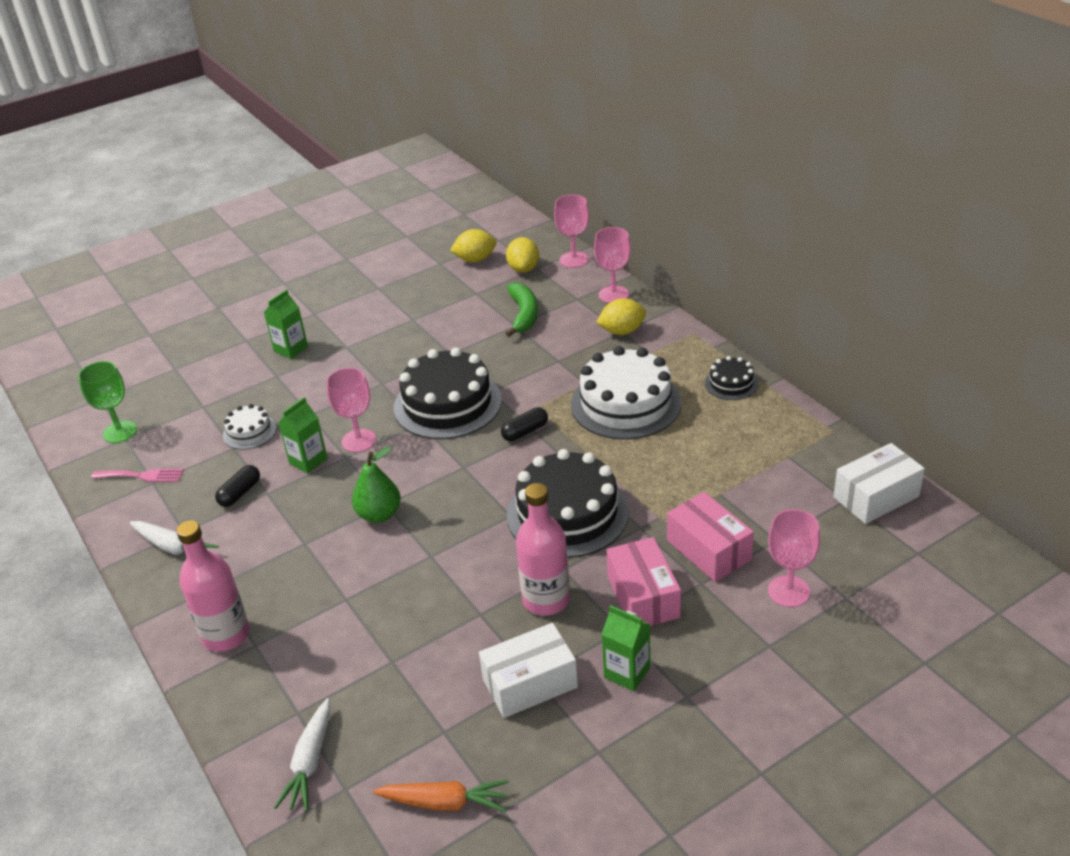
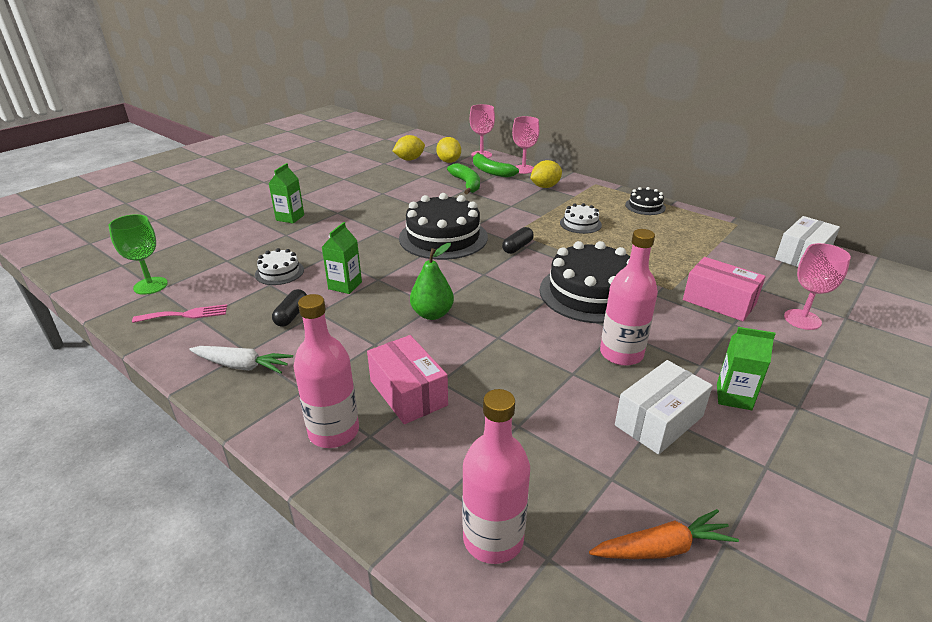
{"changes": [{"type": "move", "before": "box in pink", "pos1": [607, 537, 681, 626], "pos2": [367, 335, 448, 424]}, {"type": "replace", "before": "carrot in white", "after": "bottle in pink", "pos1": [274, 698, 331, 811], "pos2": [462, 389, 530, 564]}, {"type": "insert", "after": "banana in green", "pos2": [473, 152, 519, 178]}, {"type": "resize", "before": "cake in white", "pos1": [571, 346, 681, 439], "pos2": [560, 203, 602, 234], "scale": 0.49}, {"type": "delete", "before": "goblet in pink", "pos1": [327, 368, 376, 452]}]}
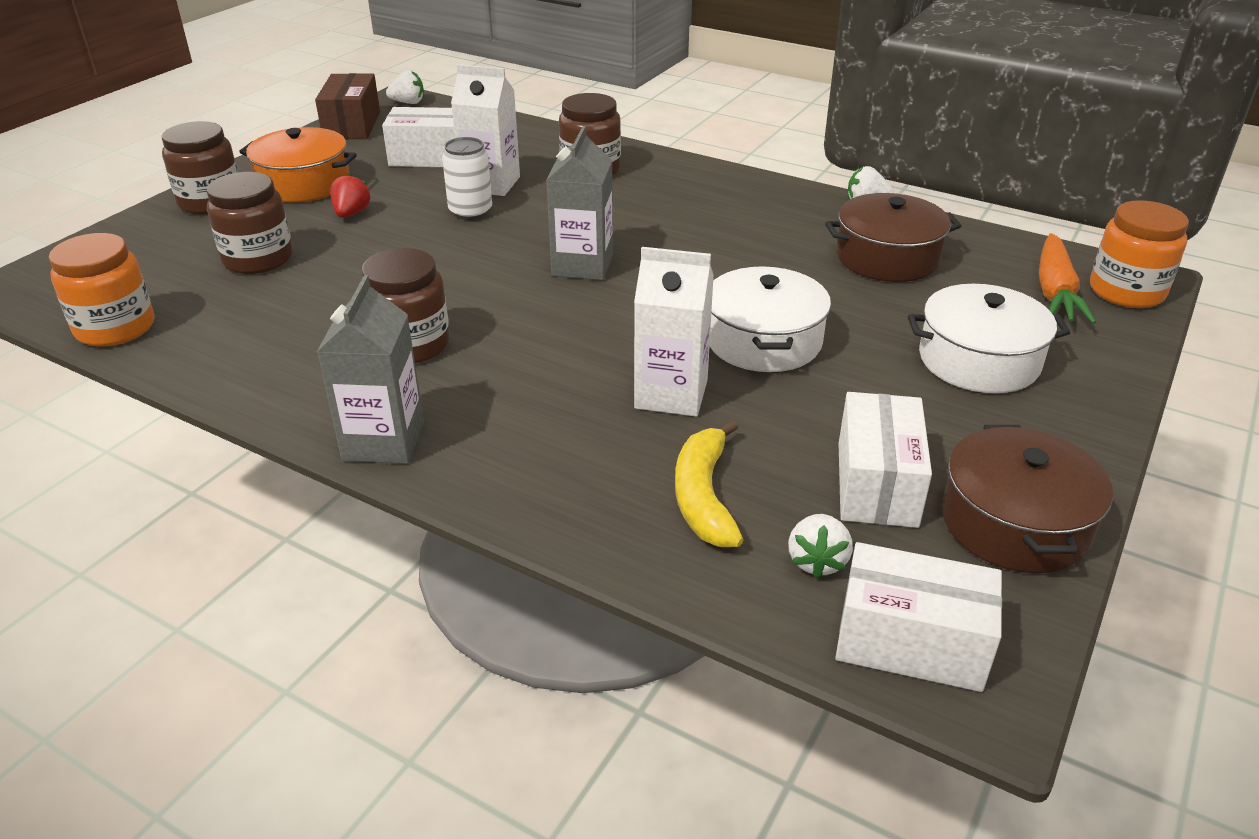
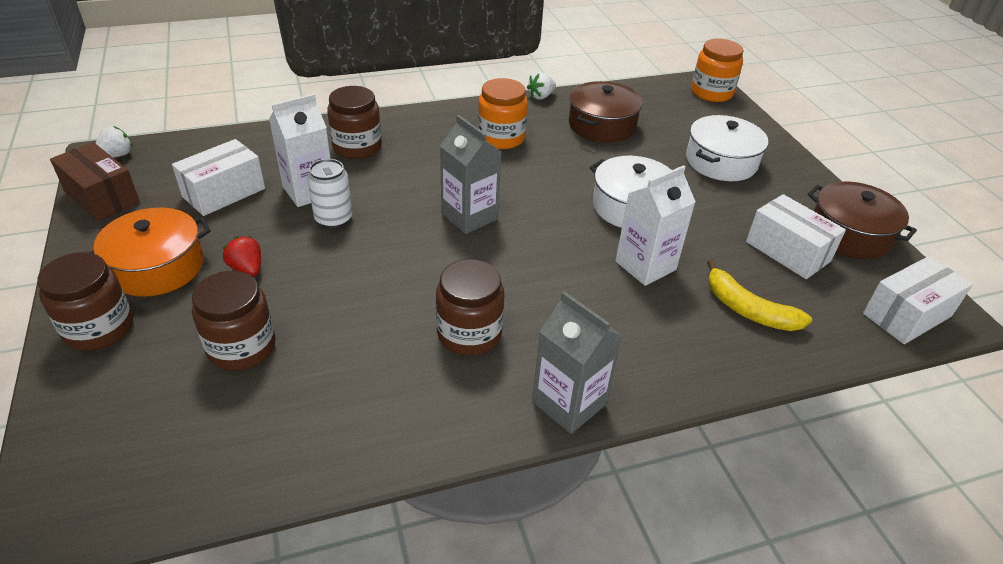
{"changes": [{"type": "move", "before": "jar in orange", "pos1": [49, 233, 154, 347], "pos2": [478, 78, 528, 149]}, {"type": "delete", "before": "strawberry in white", "pos1": [788, 514, 853, 579]}, {"type": "delete", "before": "carrot in orange", "pos1": [1039, 233, 1096, 324]}]}
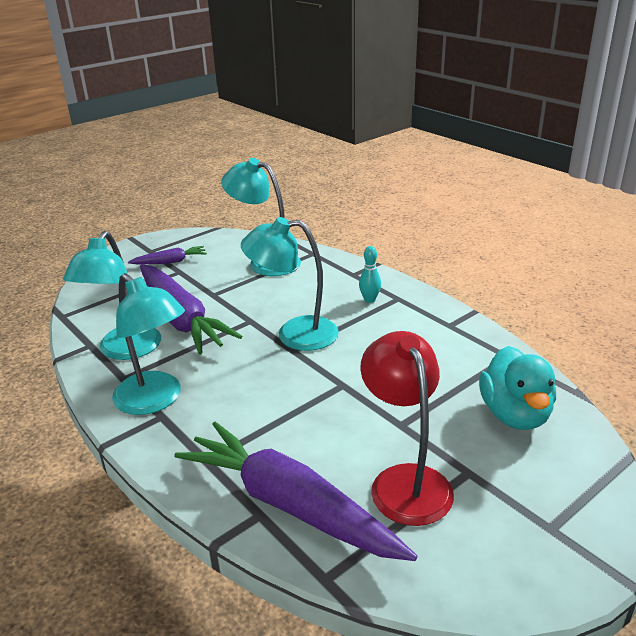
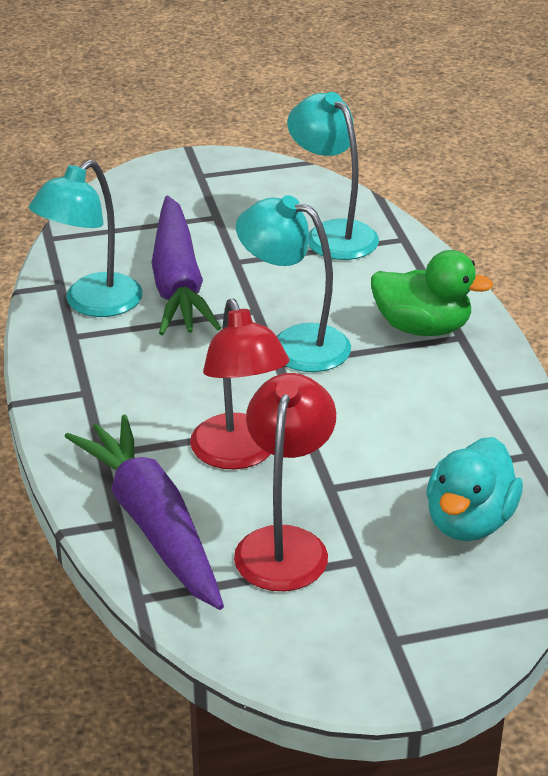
{"changes": [{"type": "insert", "after": "lamp in red", "pos2": [190, 299, 289, 469]}, {"type": "replace", "before": "bowling pin in turquoise", "after": "duck in green", "pos1": [359, 246, 381, 303], "pos2": [371, 250, 493, 336]}, {"type": "delete", "before": "lamp in turquoise", "pos1": [112, 273, 185, 415]}, {"type": "delete", "before": "carrot in purple", "pos1": [128, 246, 207, 264]}]}
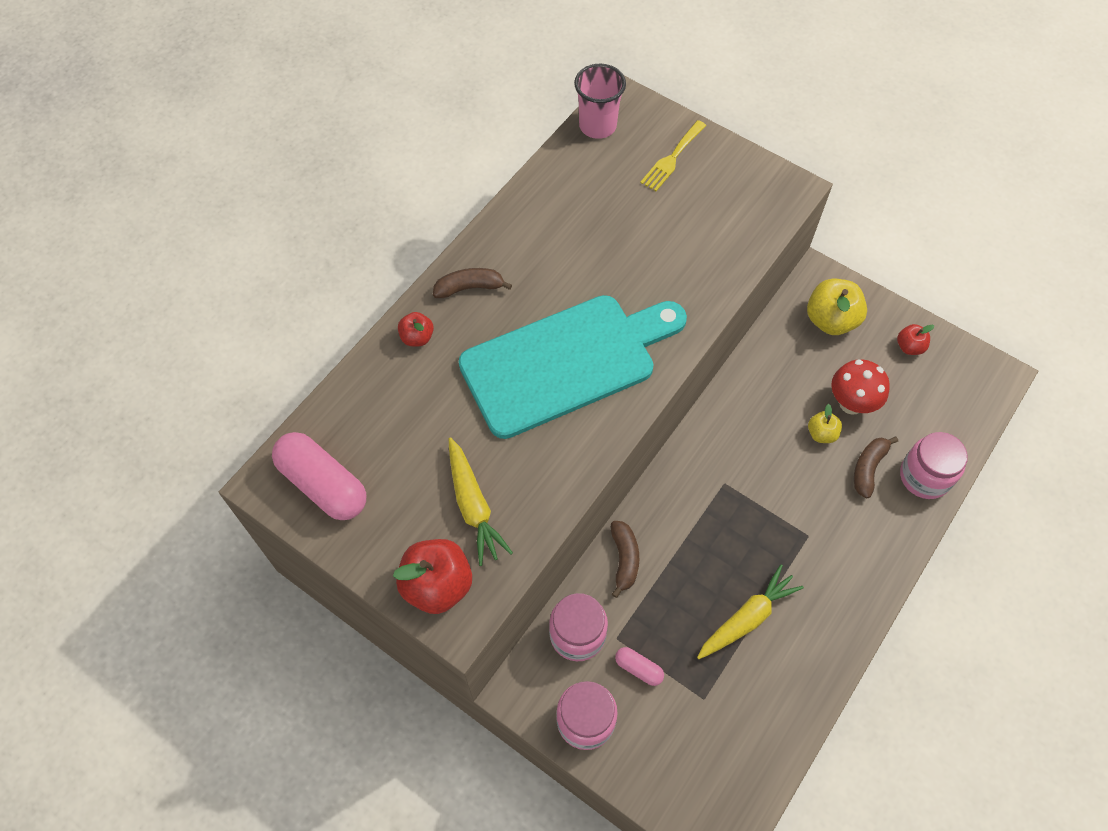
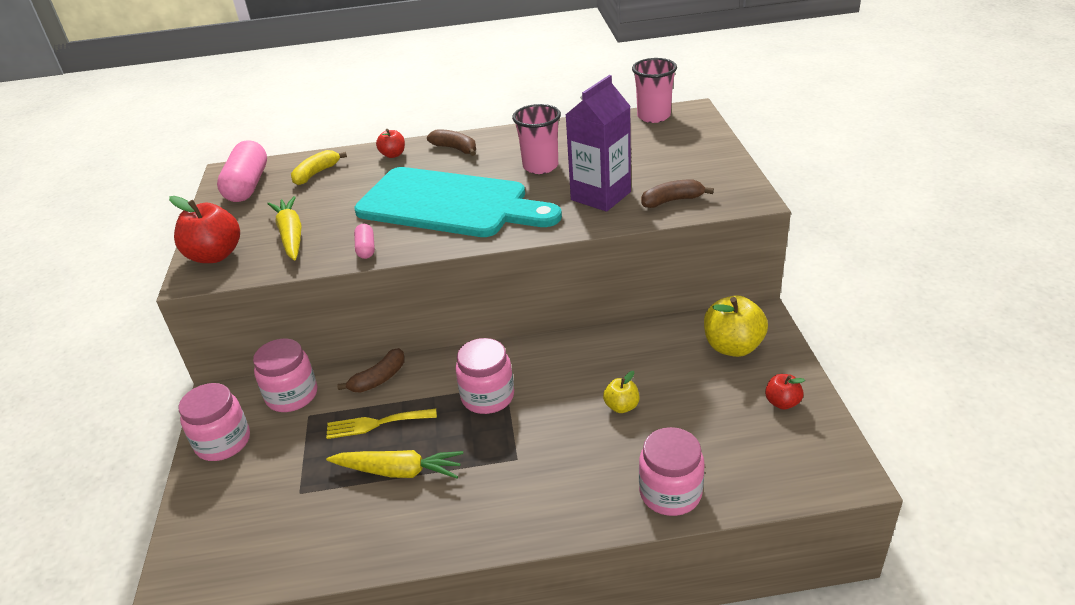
{"changes": [{"type": "rotate", "before": "carrot in yellow", "pos1": [449, 437, 513, 566], "pos2": [267, 196, 302, 261], "turn": 135}, {"type": "insert", "after": "banana in yellow", "pos2": [291, 150, 347, 185]}, {"type": "move", "before": "fork in yellow", "pos1": [640, 120, 706, 191], "pos2": [326, 409, 437, 439]}, {"type": "move", "before": "capsule in pink", "pos1": [615, 647, 664, 686], "pos2": [354, 224, 375, 259]}, {"type": "insert", "after": "jar in pink", "pos2": [455, 338, 514, 414]}, {"type": "insert", "after": "cup in pink", "pos2": [512, 104, 561, 174]}, {"type": "insert", "after": "carton in purple", "pos2": [566, 75, 631, 212]}, {"type": "move", "before": "banana in brown", "pos1": [854, 437, 898, 498], "pos2": [641, 180, 714, 208]}, {"type": "delete", "before": "mushroom in red", "pos1": [831, 359, 890, 415]}]}
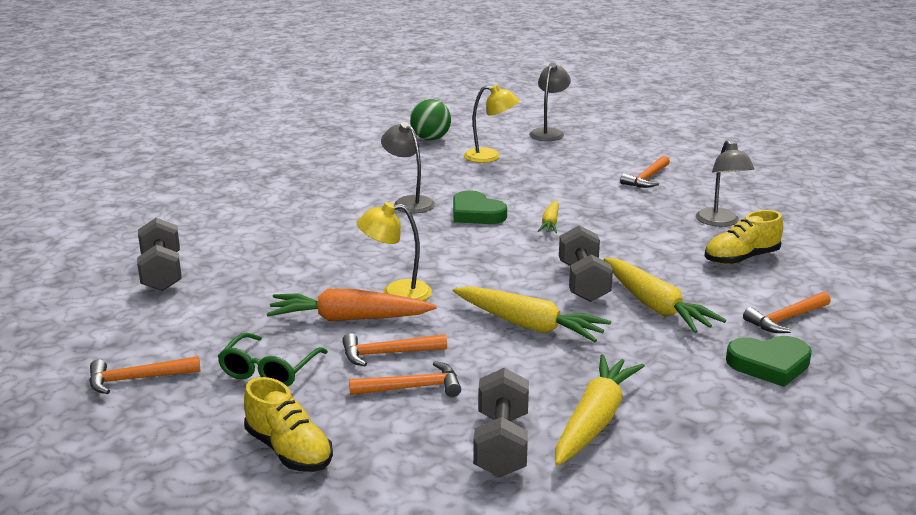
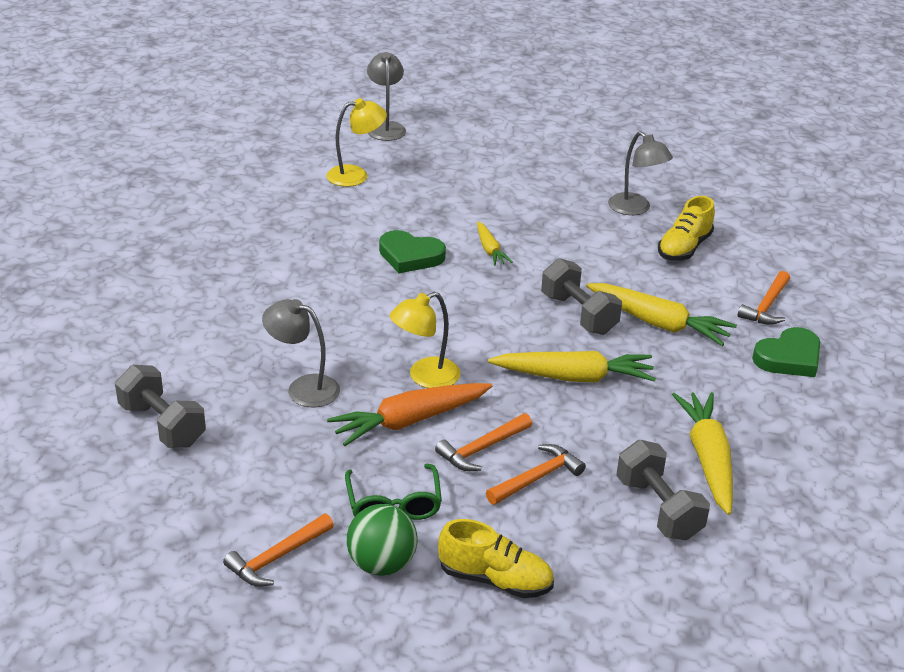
{"changes": [{"type": "move", "before": "lamp in grey", "pos1": [381, 122, 435, 213], "pos2": [262, 299, 340, 407]}, {"type": "move", "before": "ball in green", "pos1": [410, 99, 451, 140], "pos2": [347, 504, 418, 576]}, {"type": "delete", "before": "hammer in orange", "pos1": [620, 156, 670, 188]}]}
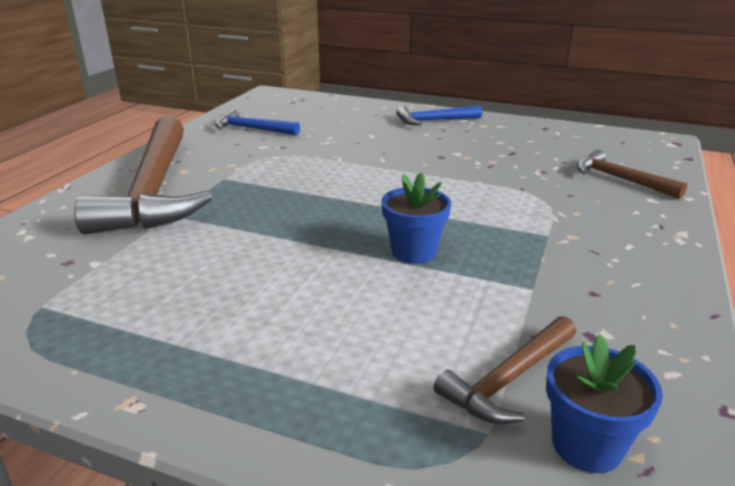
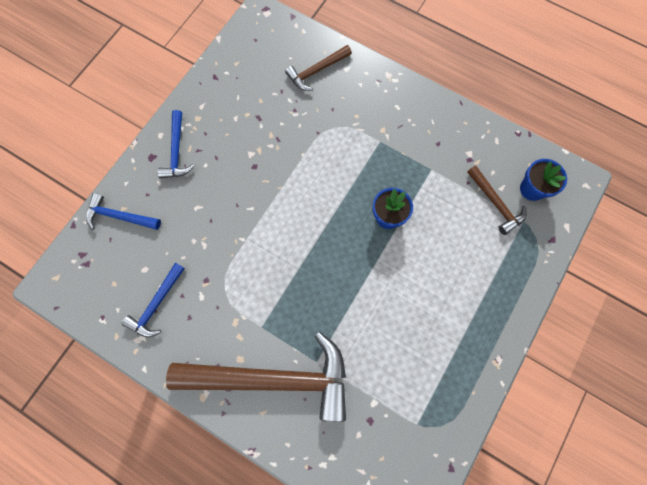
{"changes": [{"type": "insert", "after": "hammer in blue", "pos2": [86, 193, 161, 230]}]}
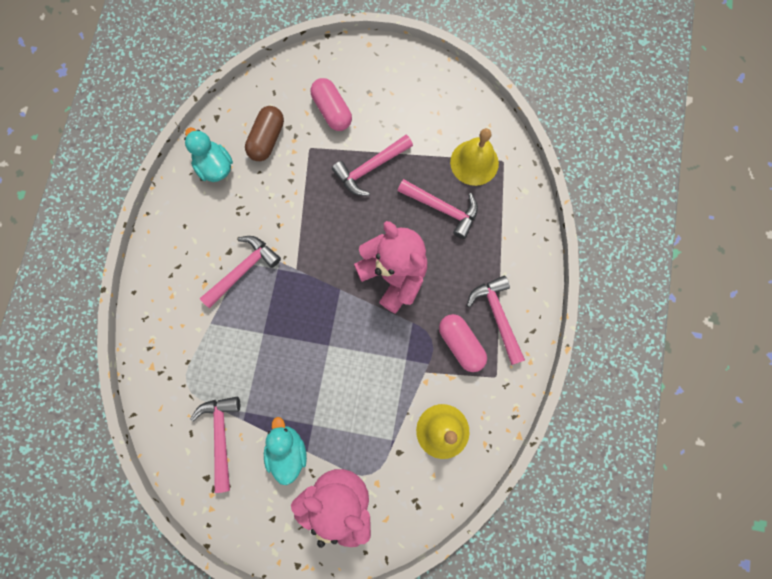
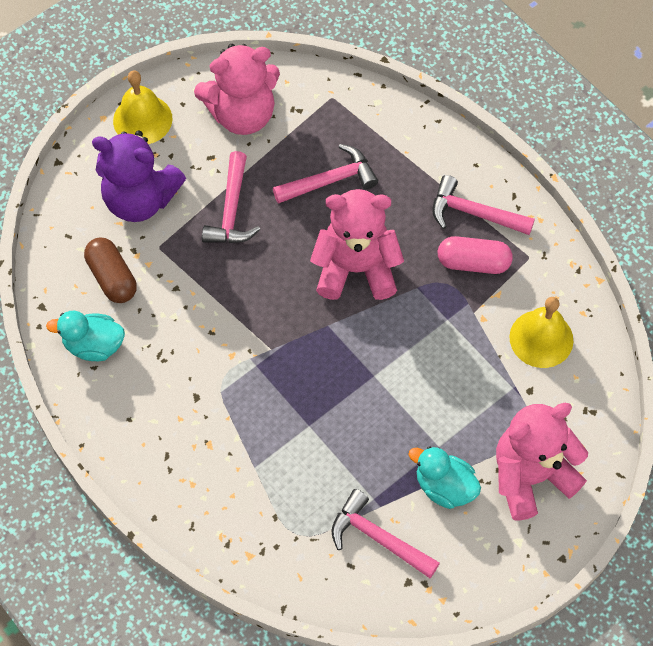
{"changes": [{"type": "replace", "before": "capsule in pink", "after": "teddy bear in purple", "pos1": [311, 78, 352, 131], "pos2": [92, 130, 186, 222]}, {"type": "move", "before": "bell in yellow", "pos1": [450, 128, 499, 186], "pos2": [113, 70, 172, 144]}, {"type": "insert", "after": "teddy bear in pink", "pos2": [194, 44, 280, 135]}, {"type": "delete", "before": "hammer in pink", "pos1": [200, 236, 281, 308]}]}
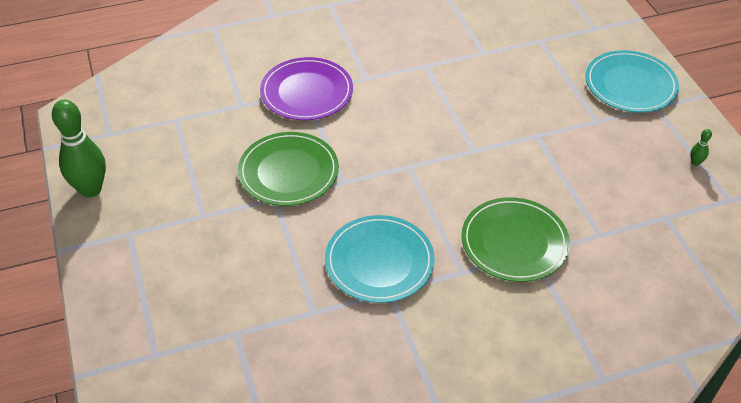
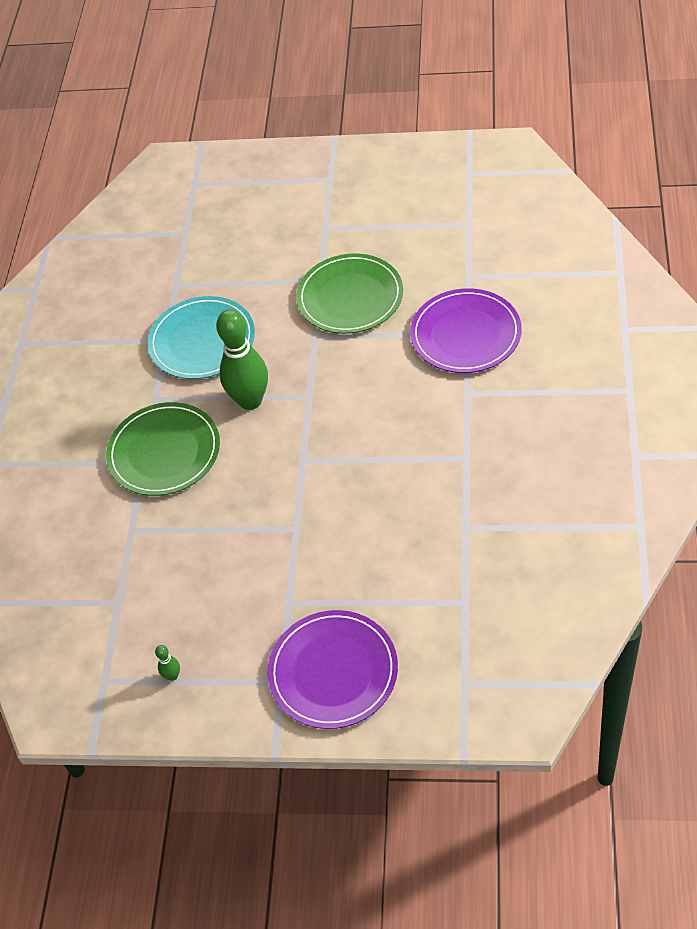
{"changes": [{"type": "move", "before": "bowling pin in green", "pos1": [52, 100, 106, 197], "pos2": [216, 309, 268, 410]}, {"type": "recolor", "before": "plate in turquoise", "after": "plate in purple", "pos1": [585, 50, 679, 113], "pos2": [268, 610, 398, 729]}]}
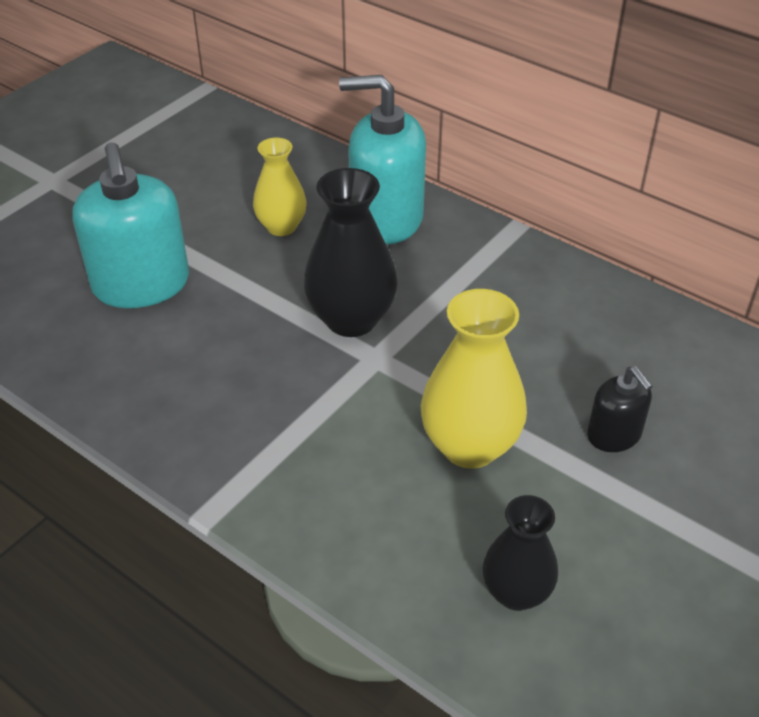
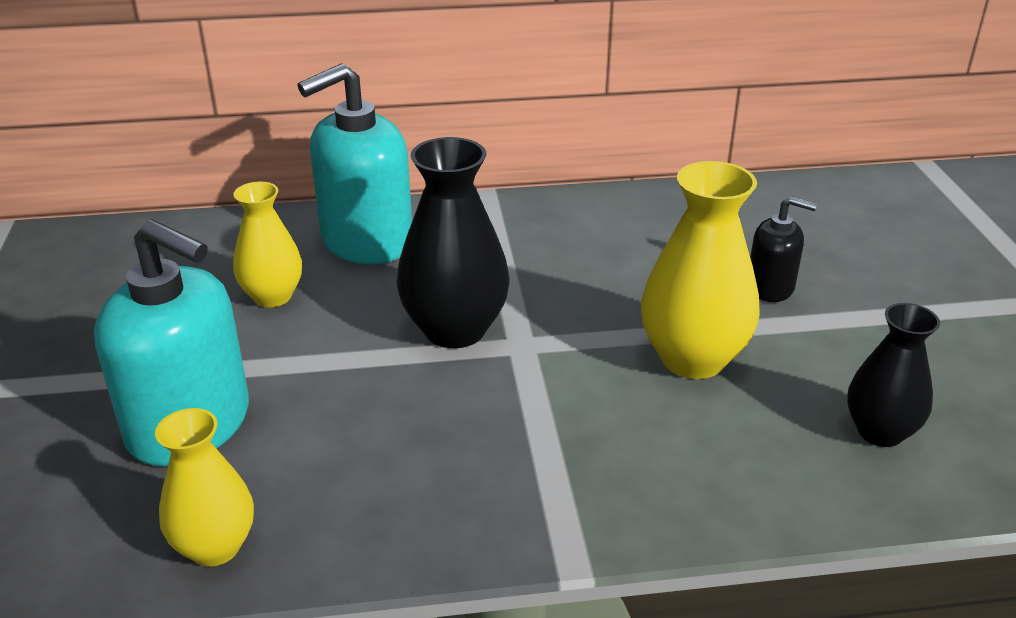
{"changes": [{"type": "insert", "after": "vase in yellow", "pos2": [155, 408, 254, 567]}]}
